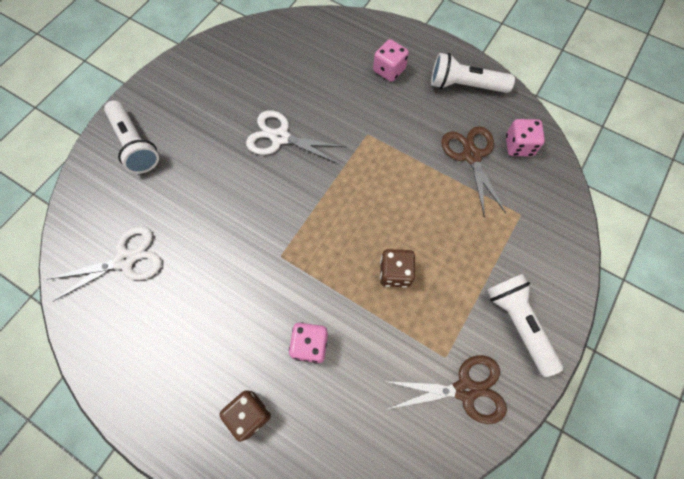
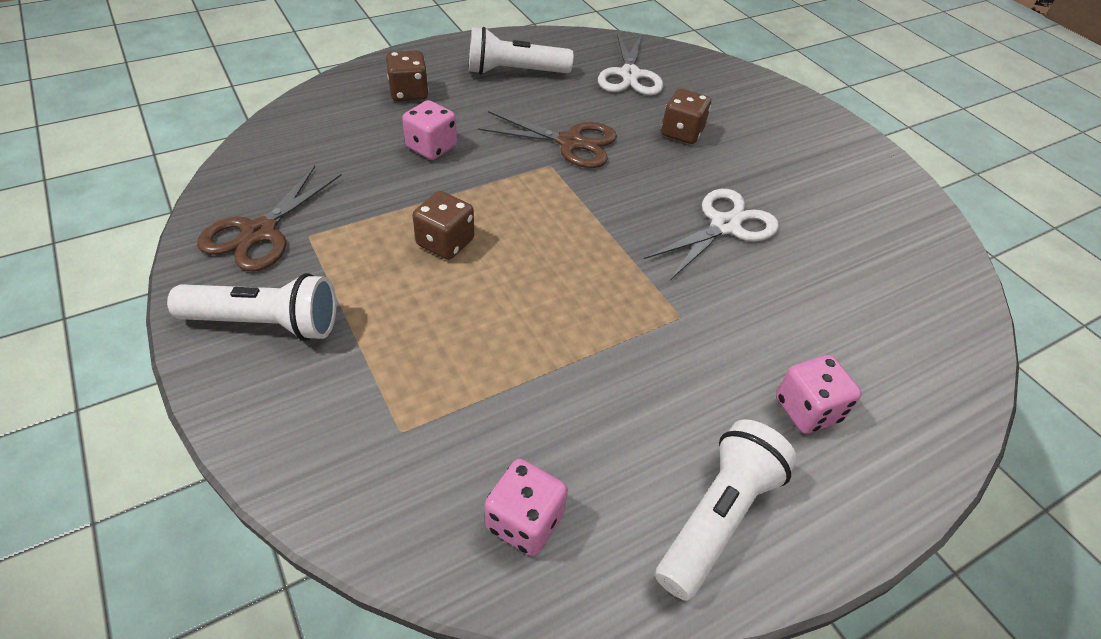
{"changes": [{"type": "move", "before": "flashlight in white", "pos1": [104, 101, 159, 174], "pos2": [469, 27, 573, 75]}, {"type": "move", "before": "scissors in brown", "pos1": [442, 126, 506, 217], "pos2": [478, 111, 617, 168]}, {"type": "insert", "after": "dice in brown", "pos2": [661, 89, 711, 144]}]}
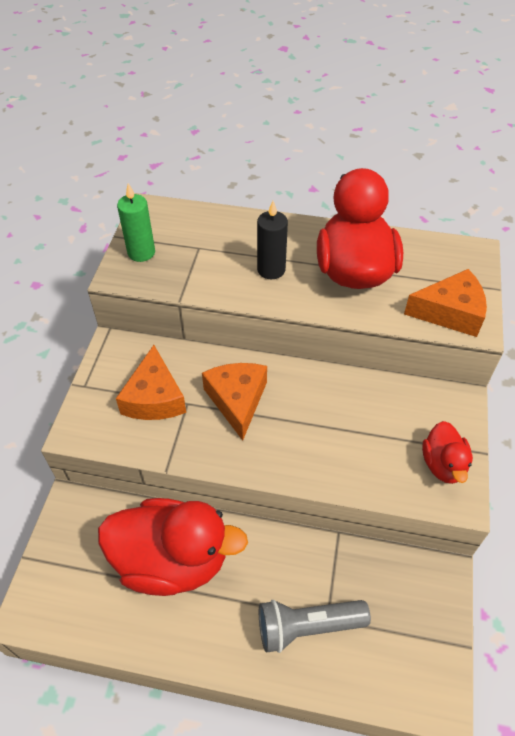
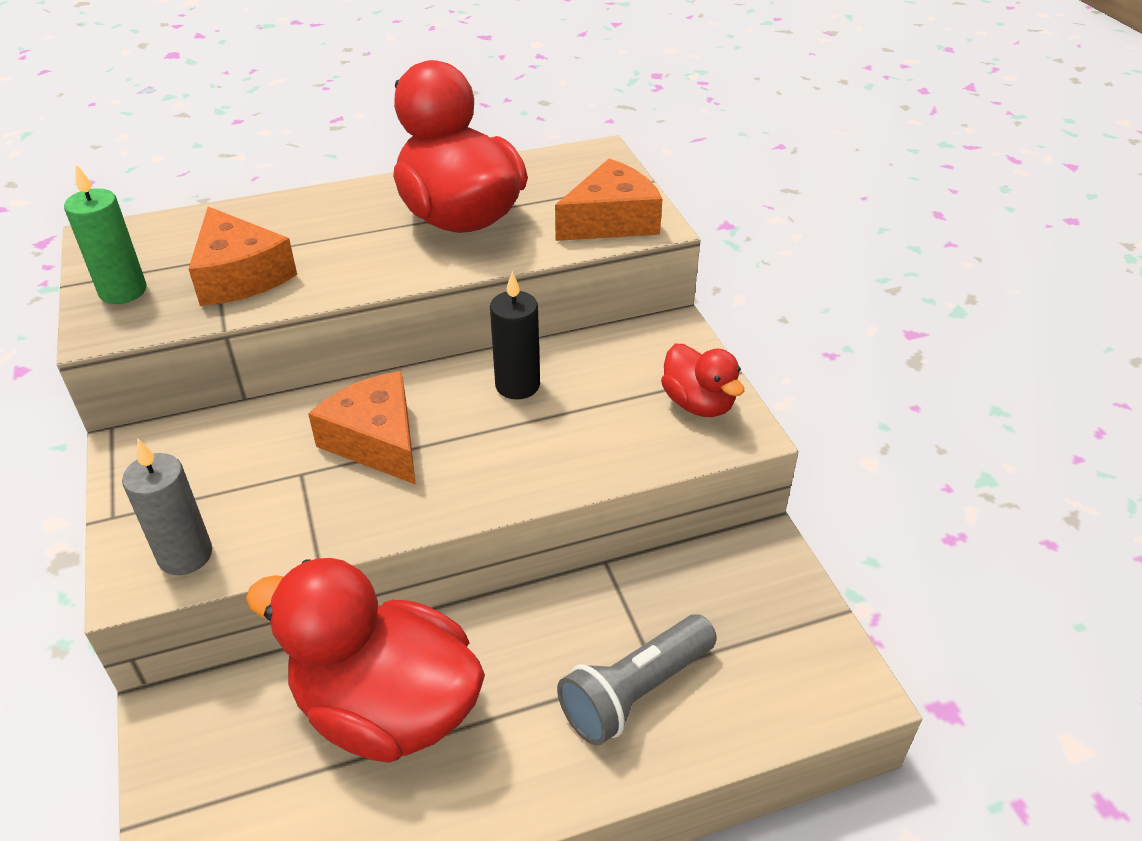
{"changes": [{"type": "insert", "after": "candle in grey", "pos2": [122, 438, 212, 575]}, {"type": "move", "before": "cheese in orange", "pos1": [116, 345, 186, 420], "pos2": [189, 206, 297, 306]}, {"type": "rotate", "before": "duck in red", "pos1": [98, 498, 248, 596], "pos2": [246, 558, 485, 763], "turn": -135}, {"type": "move", "before": "candle in black", "pos1": [257, 201, 288, 279], "pos2": [490, 271, 540, 399]}]}
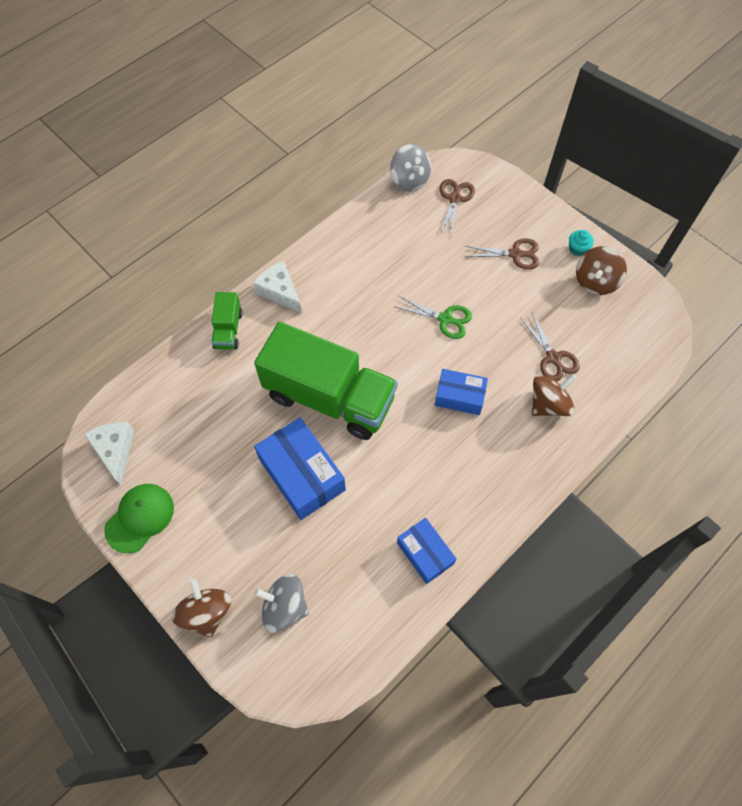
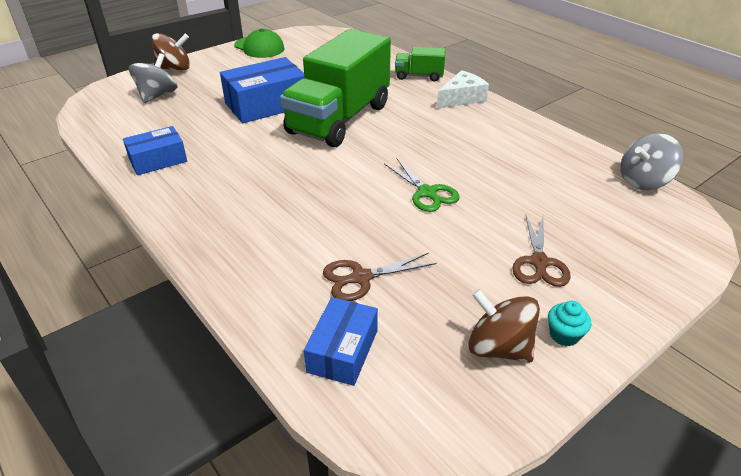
{"changes": [{"type": "move", "before": "box in blue", "pos1": [435, 369, 488, 415], "pos2": [304, 297, 378, 386]}, {"type": "rotate", "before": "scissors in green", "pos1": [396, 296, 472, 339], "pos2": [384, 158, 460, 212], "turn": -60}, {"type": "delete", "before": "cheese in white", "pos1": [84, 422, 134, 485]}, {"type": "delete", "before": "scissors in brown", "pos1": [439, 179, 475, 236]}, {"type": "delete", "before": "spinning top in brown", "pos1": [532, 374, 577, 416]}]}
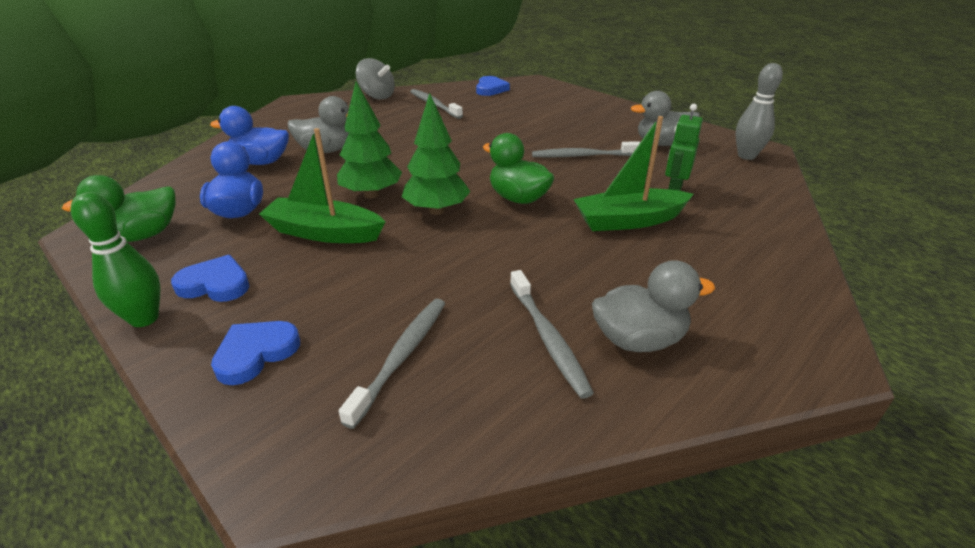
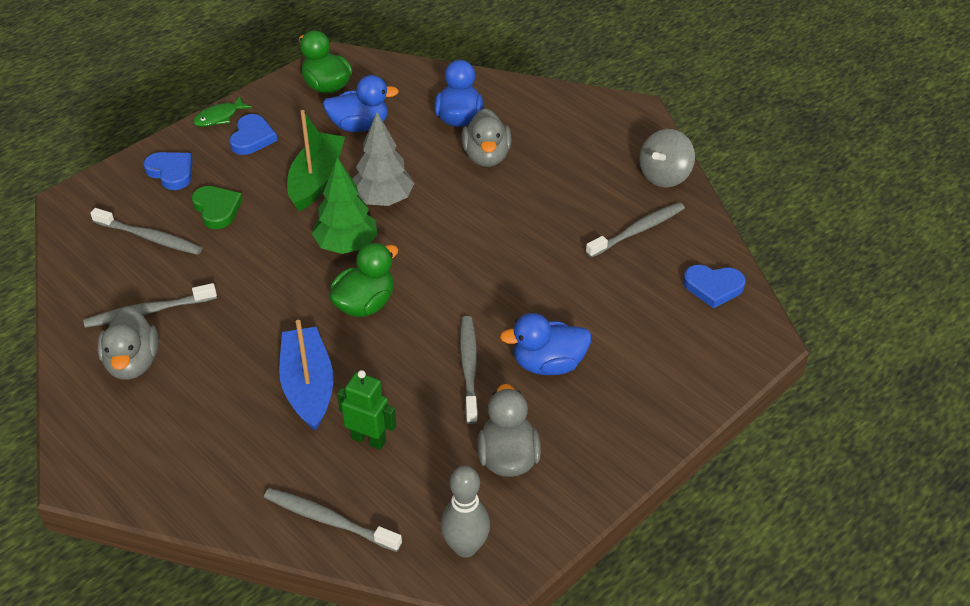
{"changes": [{"type": "insert", "after": "heart in green", "pos2": [192, 186, 243, 229]}, {"type": "replace", "before": "bowling pin in green", "after": "fish in green", "pos1": [71, 192, 160, 327], "pos2": [193, 96, 252, 127]}, {"type": "insert", "after": "toothbrush in grey", "pos2": [264, 488, 402, 552]}, {"type": "recolor", "before": "boat in green", "after": "boat in blue", "pos1": [573, 116, 694, 231], "pos2": [279, 320, 333, 431]}, {"type": "recolor", "before": "tree in green", "after": "tree in grey", "pos1": [337, 82, 402, 198], "pos2": [353, 112, 414, 206]}, {"type": "insert", "after": "duck in blue", "pos2": [500, 313, 592, 375]}]}
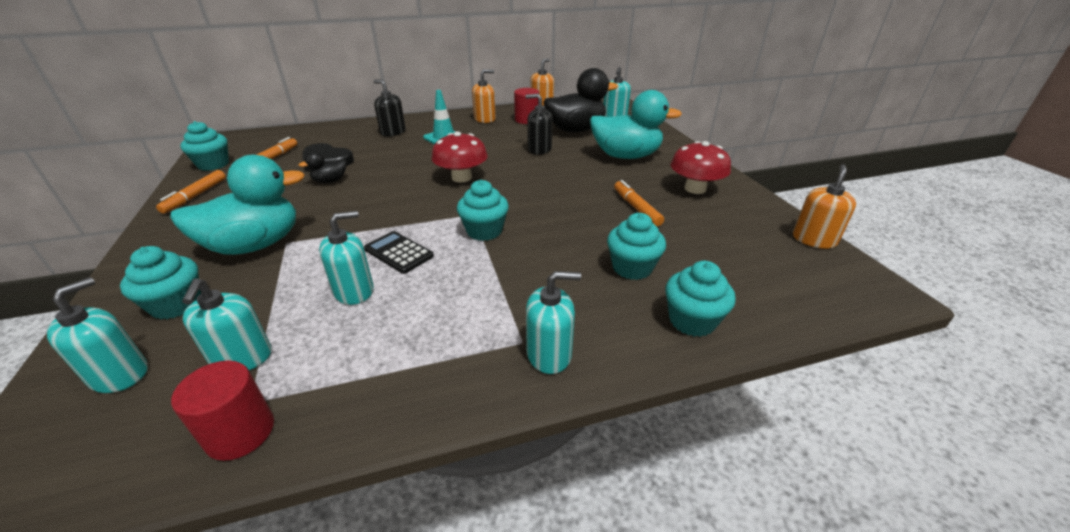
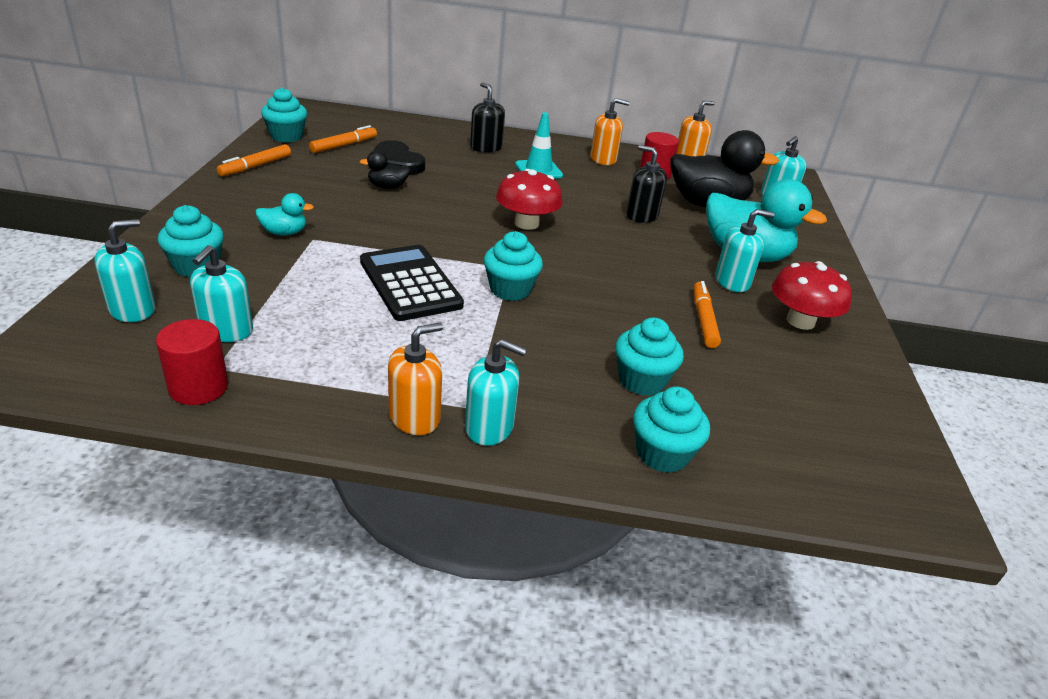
{"changes": [{"type": "resize", "before": "duck in turquoise", "pos1": [170, 155, 305, 255], "pos2": [255, 193, 314, 236], "scale": 0.46}, {"type": "resize", "before": "calculator in black", "pos1": [364, 231, 434, 274], "pos2": [360, 245, 464, 321], "scale": 1.65}, {"type": "move", "before": "soap dispenser in orange", "pos1": [793, 164, 856, 249], "pos2": [388, 323, 443, 435]}, {"type": "move", "before": "soap dispenser in turquoise", "pos1": [319, 211, 374, 305], "pos2": [715, 209, 774, 292]}]}
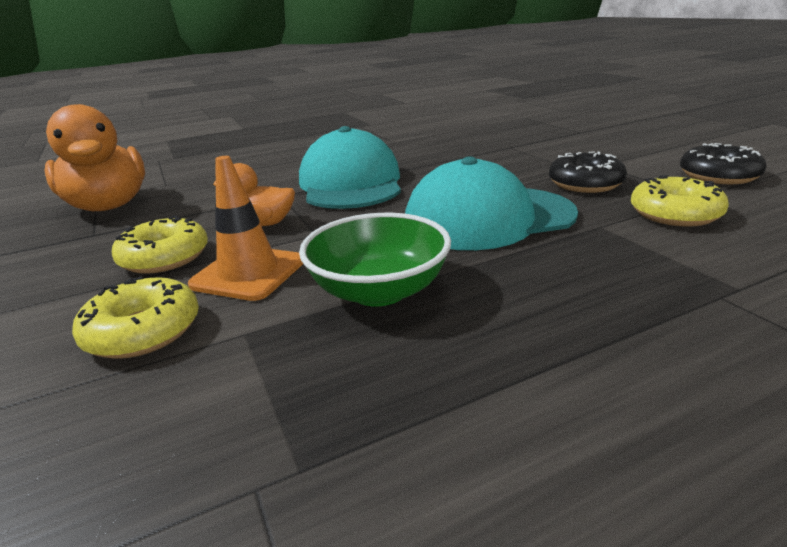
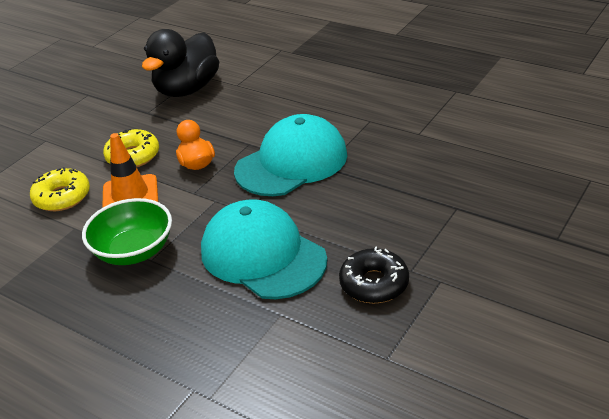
{"changes": [{"type": "recolor", "before": "duck in orange", "after": "duck in black", "pos1": [45, 104, 145, 211], "pos2": [142, 29, 219, 97]}, {"type": "delete", "before": "donut in yellow", "pos1": [631, 175, 729, 227]}, {"type": "delete", "before": "donut in black", "pos1": [680, 143, 766, 184]}]}
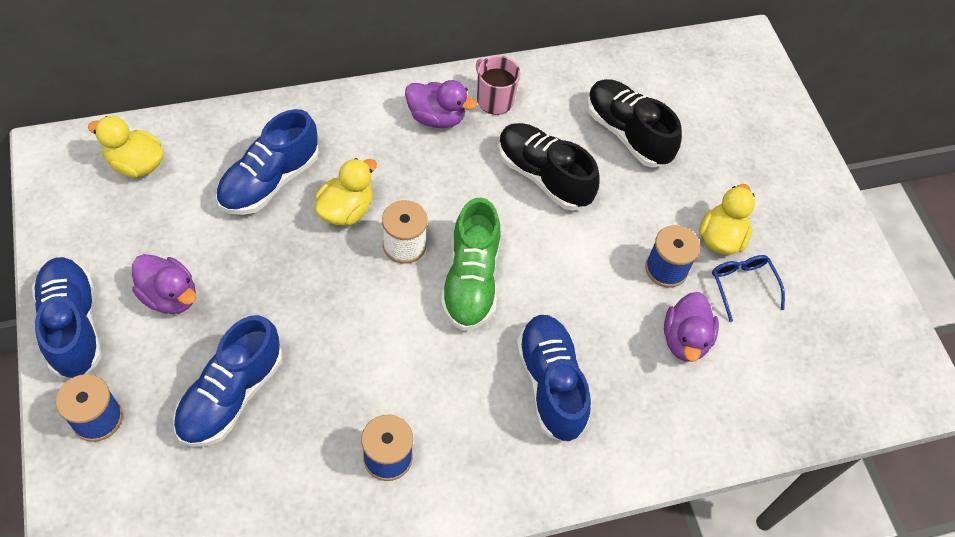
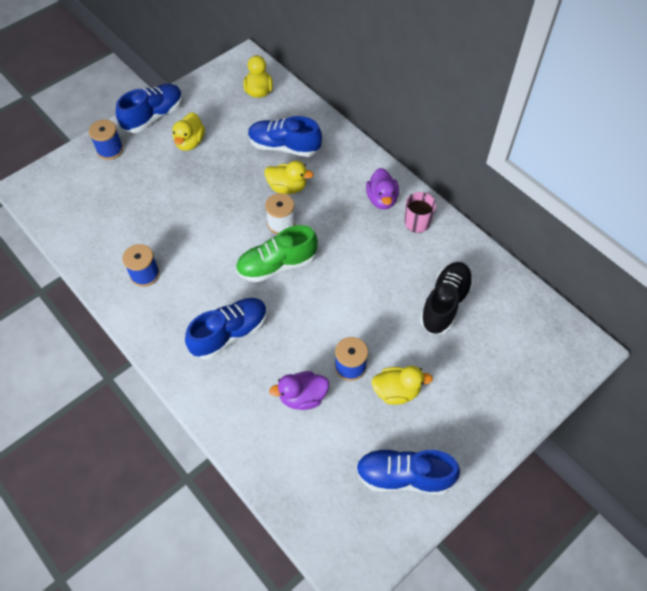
{"changes": [{"type": "recolor", "before": "duck in purple", "after": "duck in yellow", "pos1": [132, 254, 196, 314], "pos2": [172, 112, 205, 151]}, {"type": "move", "before": "shoe in blue", "pos1": [173, 315, 282, 447], "pos2": [356, 449, 460, 495]}, {"type": "delete", "before": "shoe in black", "pos1": [498, 123, 600, 211]}, {"type": "delete", "before": "glasses in blue", "pos1": [712, 255, 785, 322]}]}
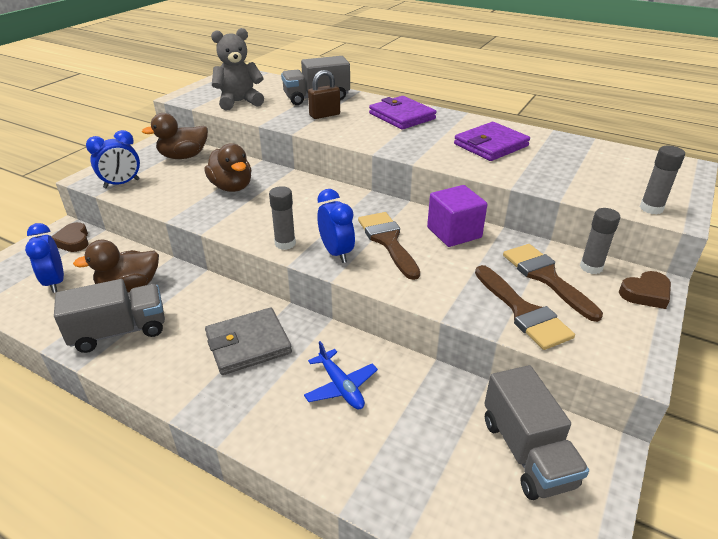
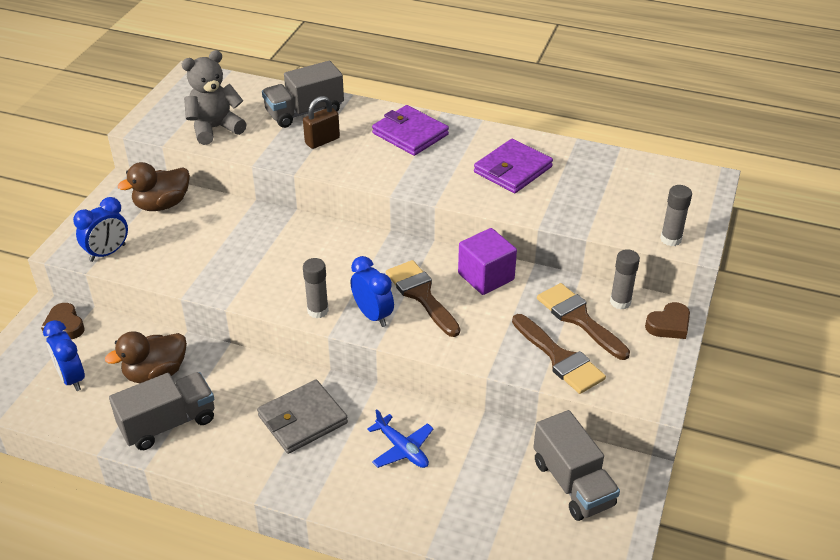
{"changes": [{"type": "delete", "before": "duck in brown", "pos1": [204, 143, 251, 192]}]}
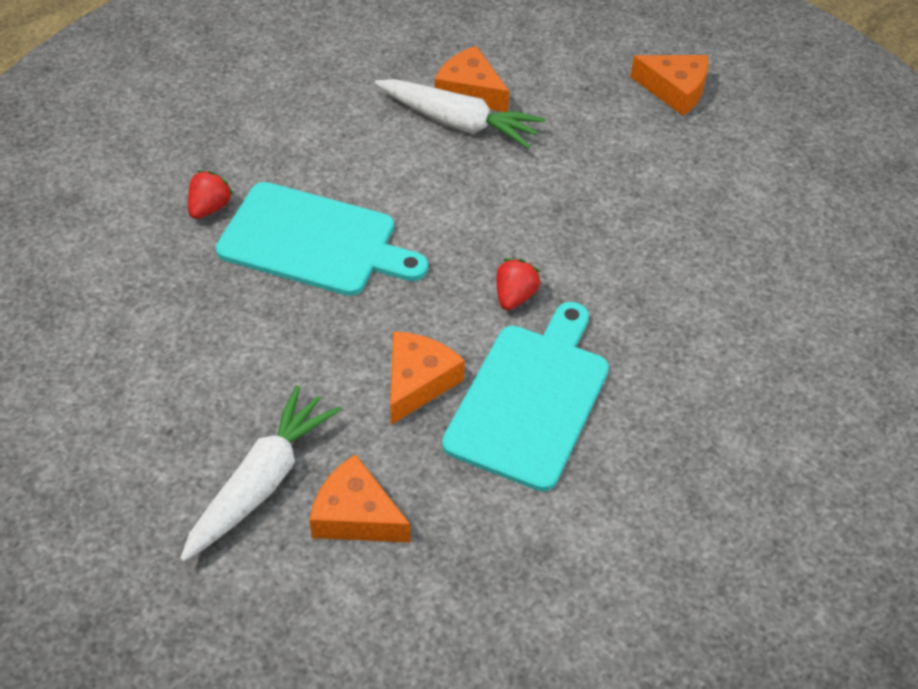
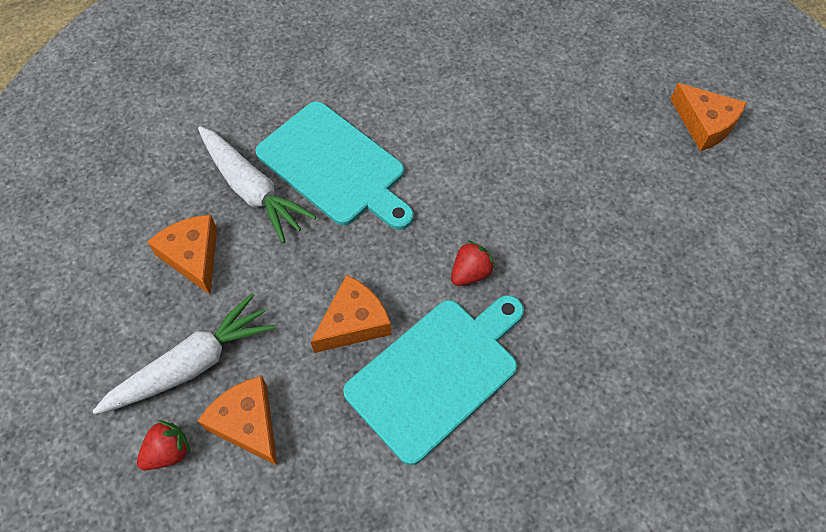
{"changes": [{"type": "move", "before": "strawberry in red", "pos1": [188, 170, 233, 219], "pos2": [137, 420, 191, 470]}, {"type": "move", "before": "cheese in orange", "pos1": [435, 46, 509, 112], "pos2": [147, 215, 217, 294]}, {"type": "move", "before": "carrot in white", "pos1": [375, 79, 545, 149], "pos2": [198, 126, 316, 243]}]}
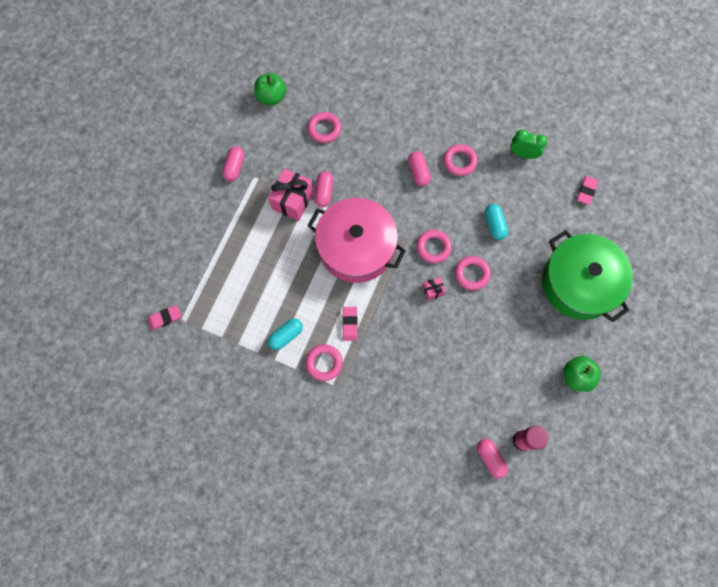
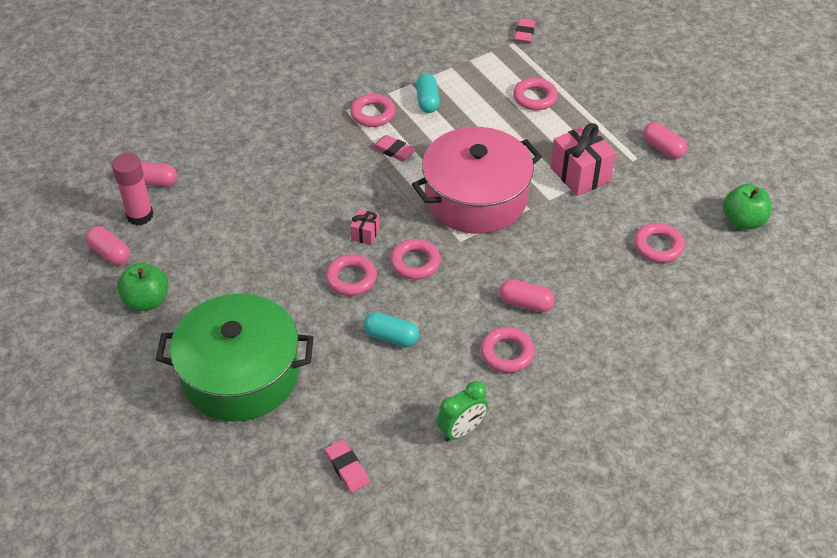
{"changes": [{"type": "move", "before": "capsule in pink", "pos1": [314, 171, 333, 207], "pos2": [85, 226, 130, 265]}, {"type": "insert", "after": "ring in pink", "pos2": [513, 78, 558, 110]}]}
